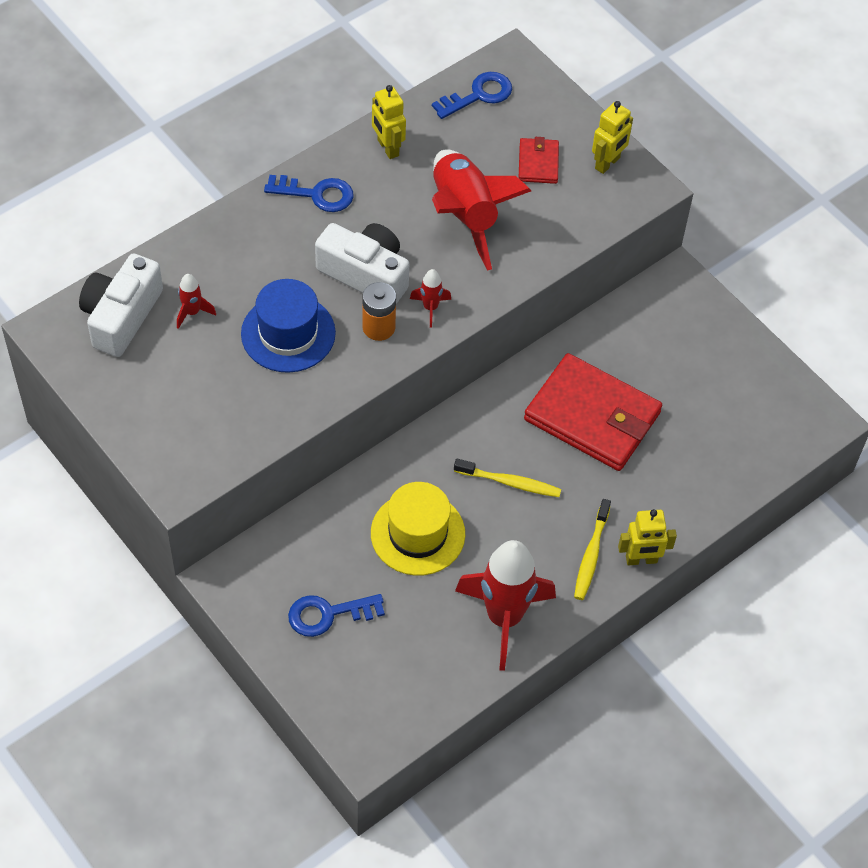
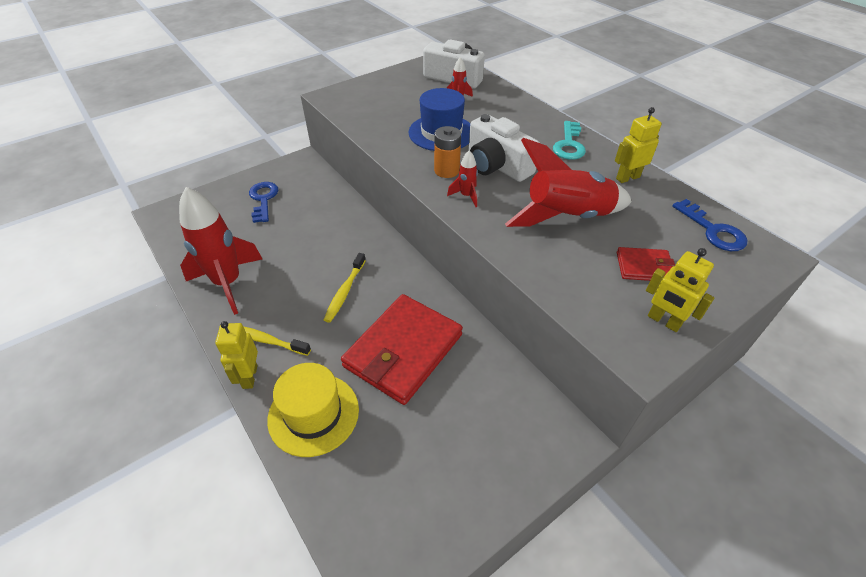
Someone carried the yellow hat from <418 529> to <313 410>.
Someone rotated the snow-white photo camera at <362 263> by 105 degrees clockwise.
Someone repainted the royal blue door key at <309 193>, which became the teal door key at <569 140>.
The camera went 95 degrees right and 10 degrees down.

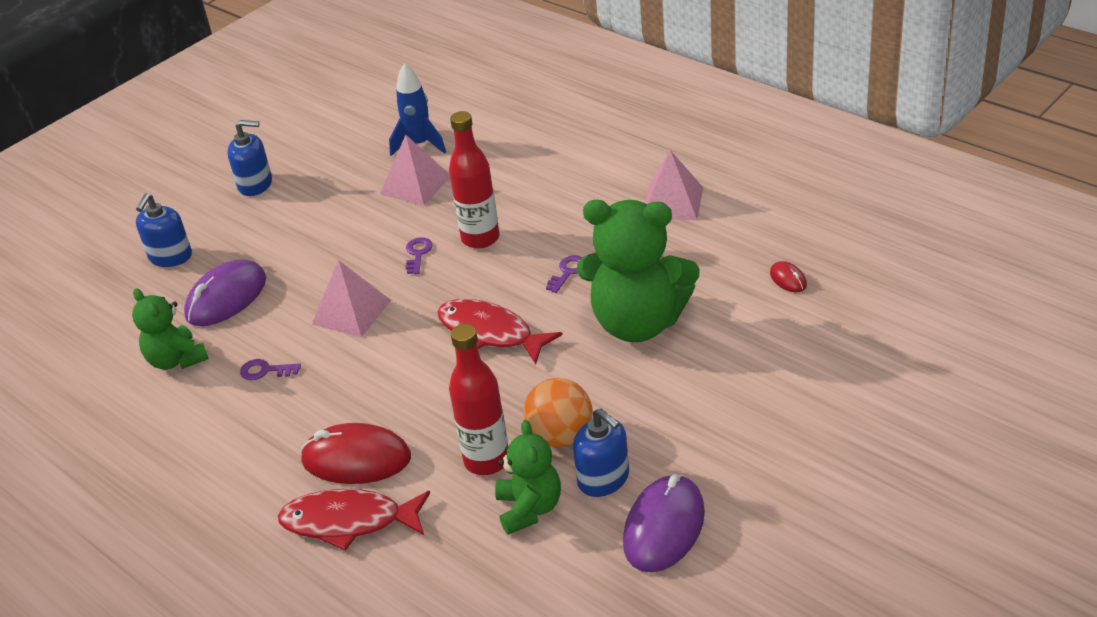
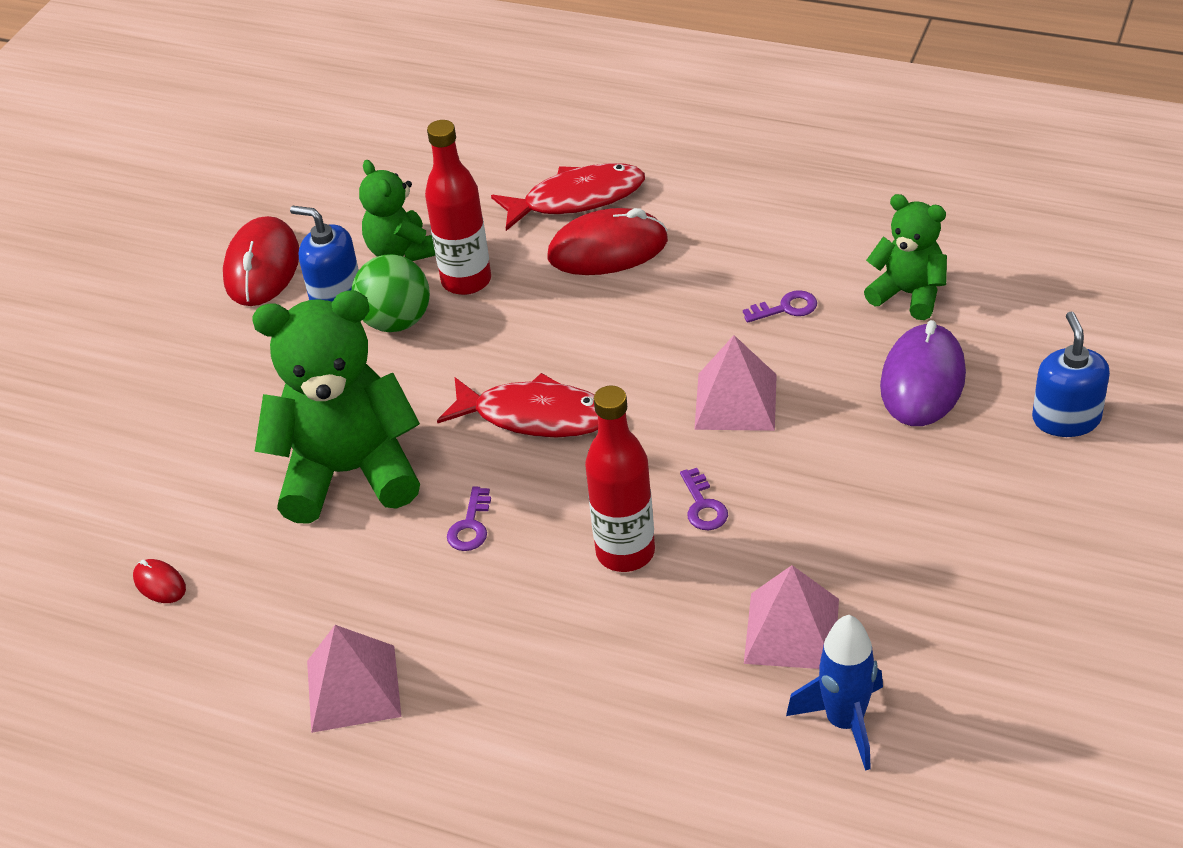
Someone repainted the royal purple computer mouse at <664 523>, which became the scarlet computer mouse at <261 261>.
Someone repainted the bright orange play ball at <558 412>, which became the green play ball at <390 293>.
Someone took away the royal blue pump bottle at <249 158>.
The camera went 160 degrees right and 5 degrees up.

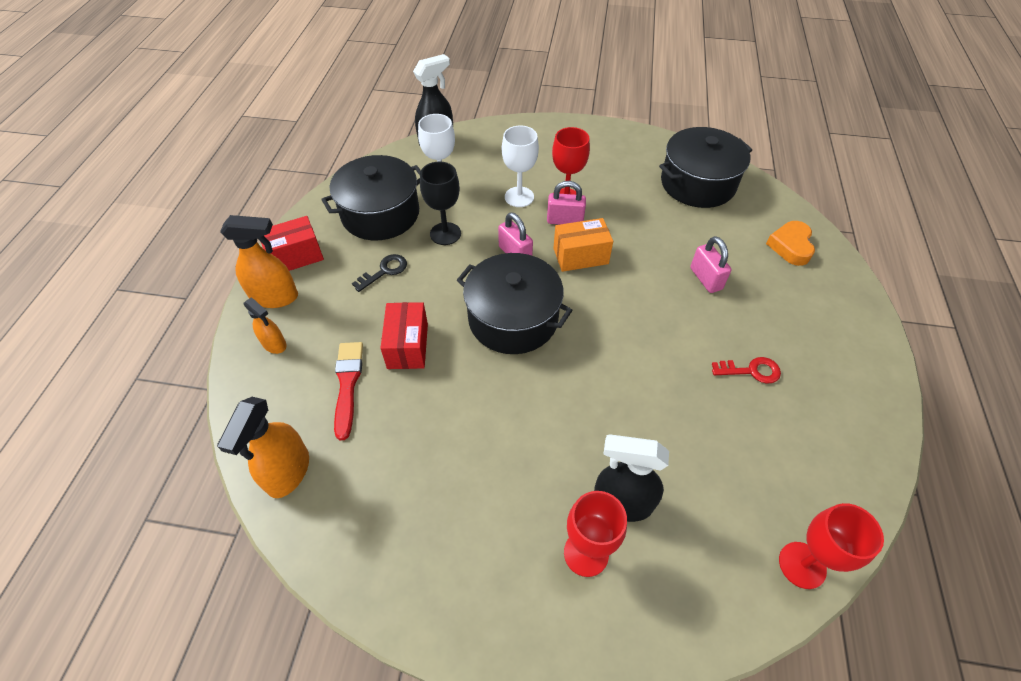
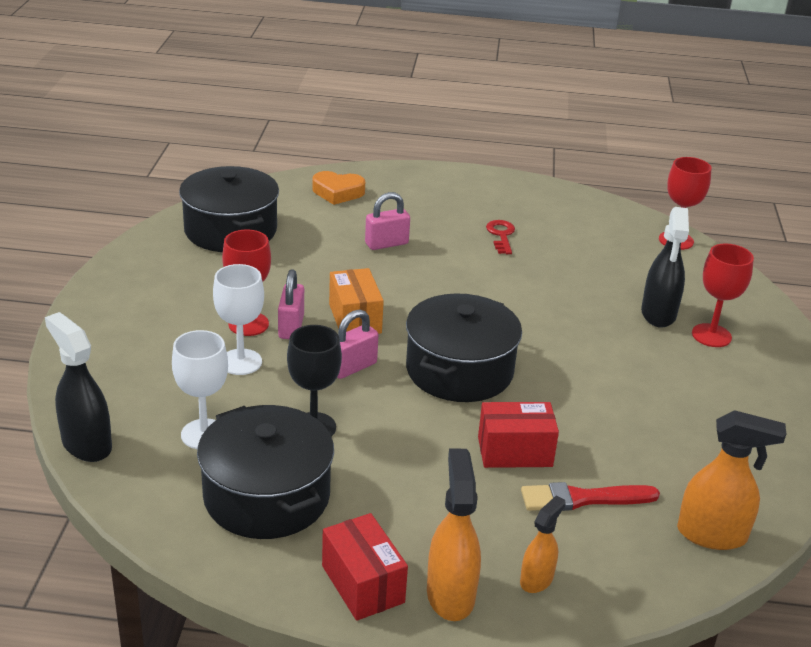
Someone took away the black door key at <379 273>.
The camera went 95 degrees left and 20 degrees down.

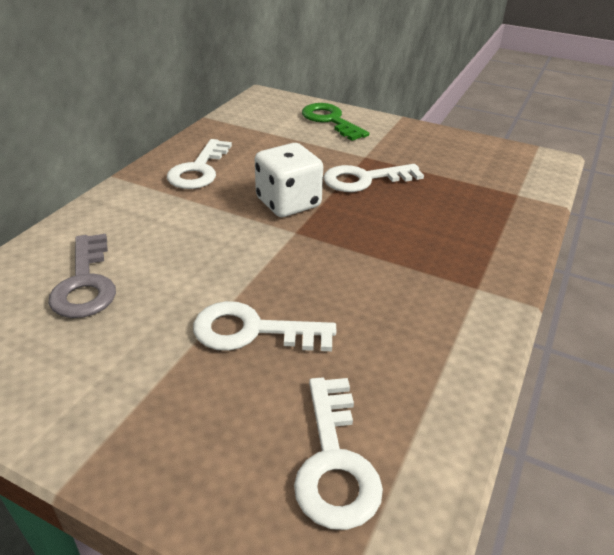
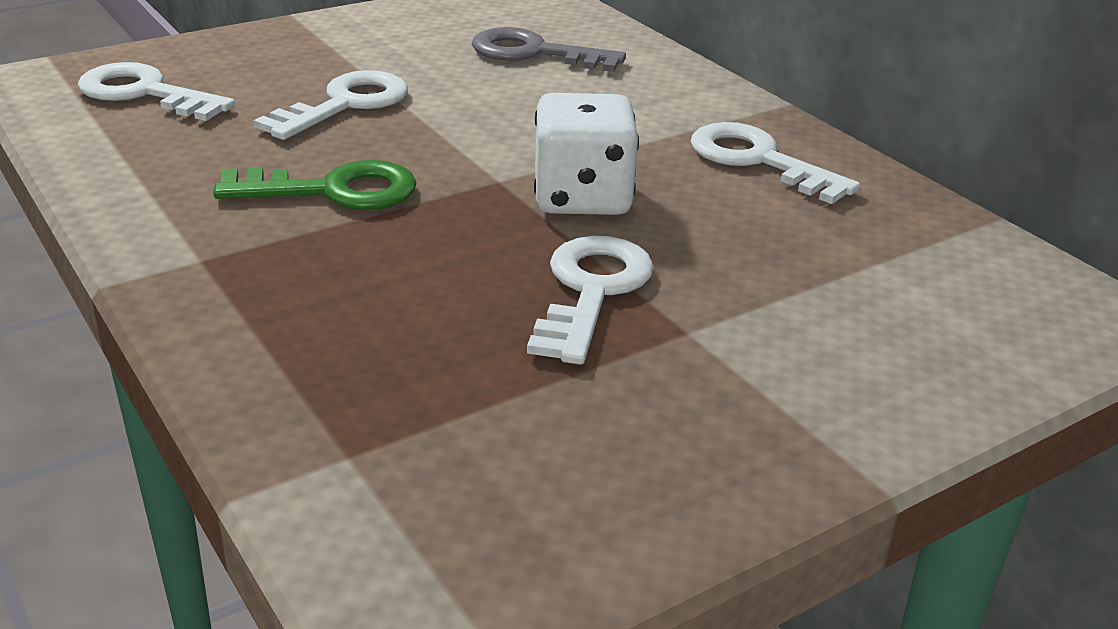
Someone carried the green door key from <335 122> to <315 185>.
The camera went 120 degrees right and 5 degrees down.

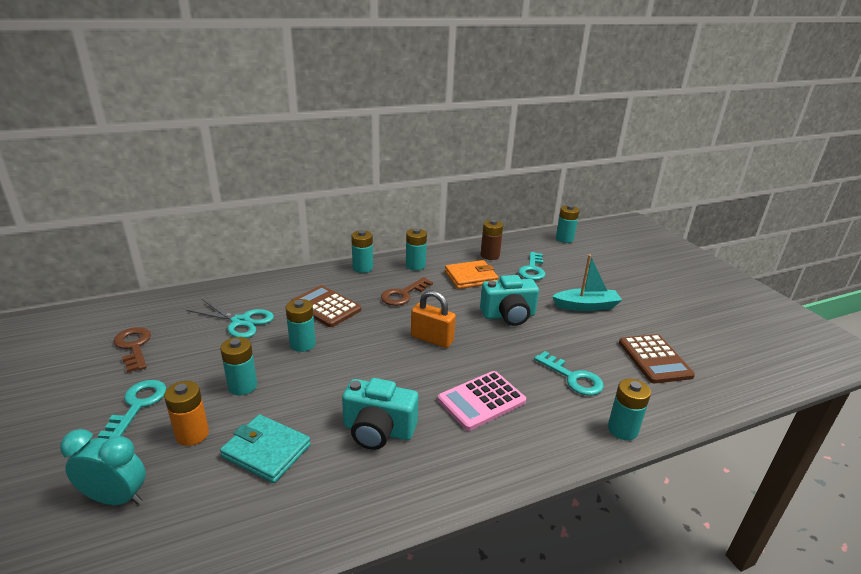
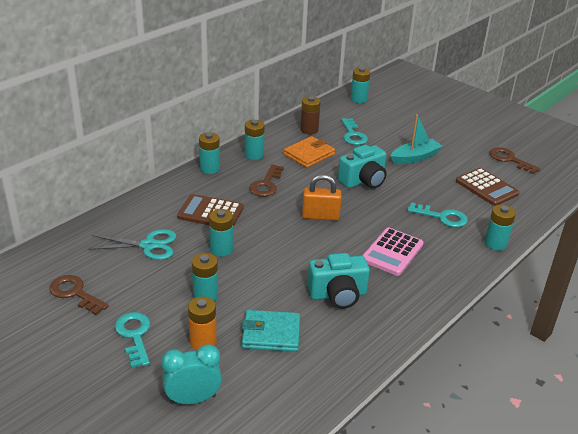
Someone put down the brown door key at <515 160>.
The camera went 25 degrees left and 5 degrees up.

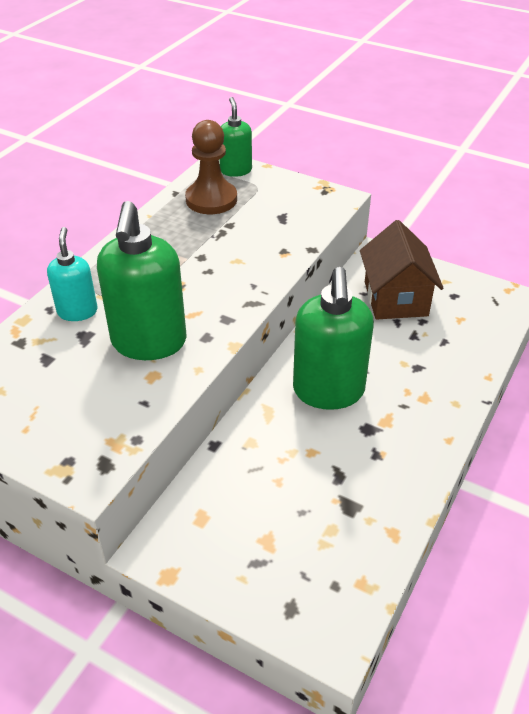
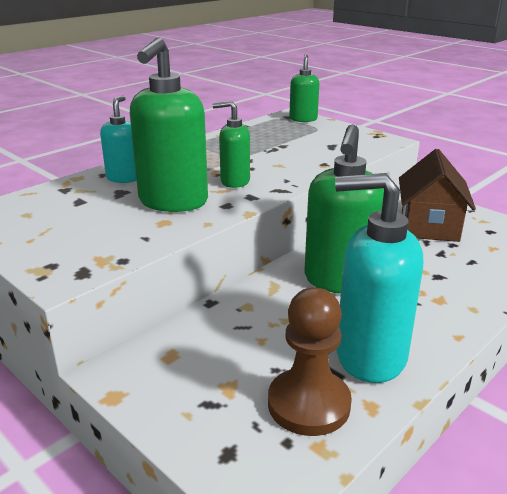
Someone put down the green pump bottle at <231 144>.
Someone carried the brown pawn from <211 167> to <310 361>.
Someone put down the teal pump bottle at <379 278>.
The camera went 15 degrees right and 15 degrees down.

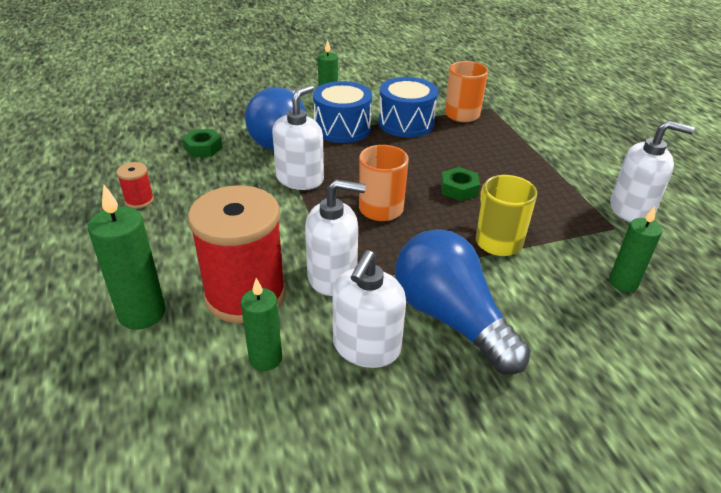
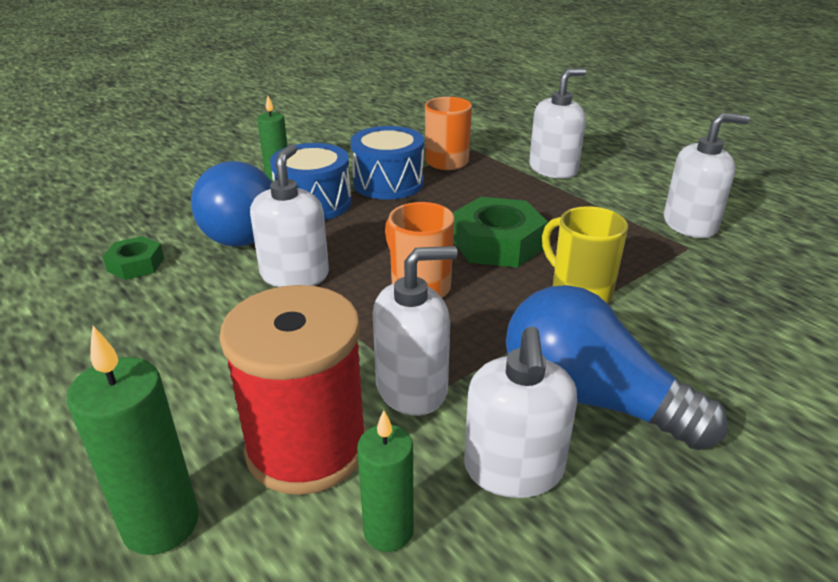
Someone scaled the green hexagon nut at <460 184> by 1.80.
Someone put down the snow-white pump bottle at <557 123>.
Someone took away the scarlet spool at <135 185>.
Someone took away the green pillar candle at <635 249>.
The camera went 20 degrees left and 5 degrees down.

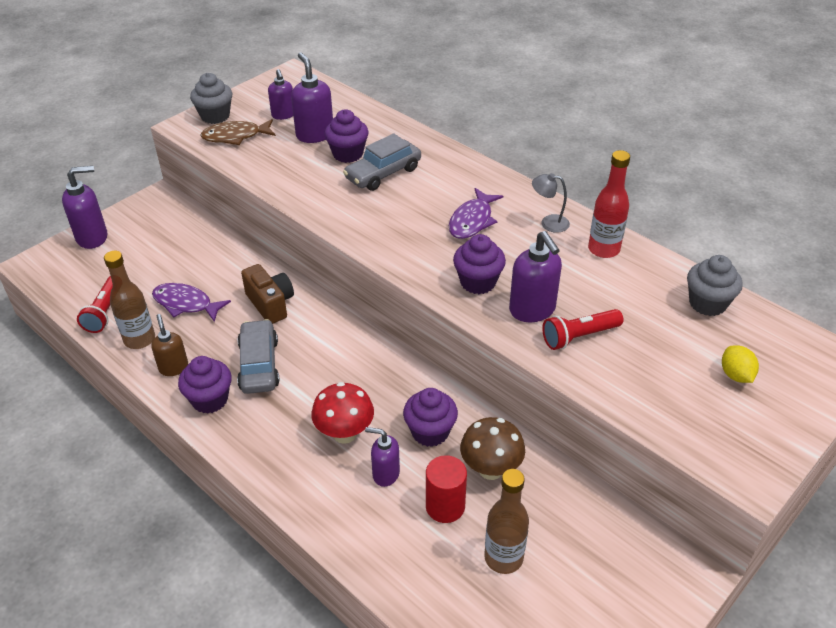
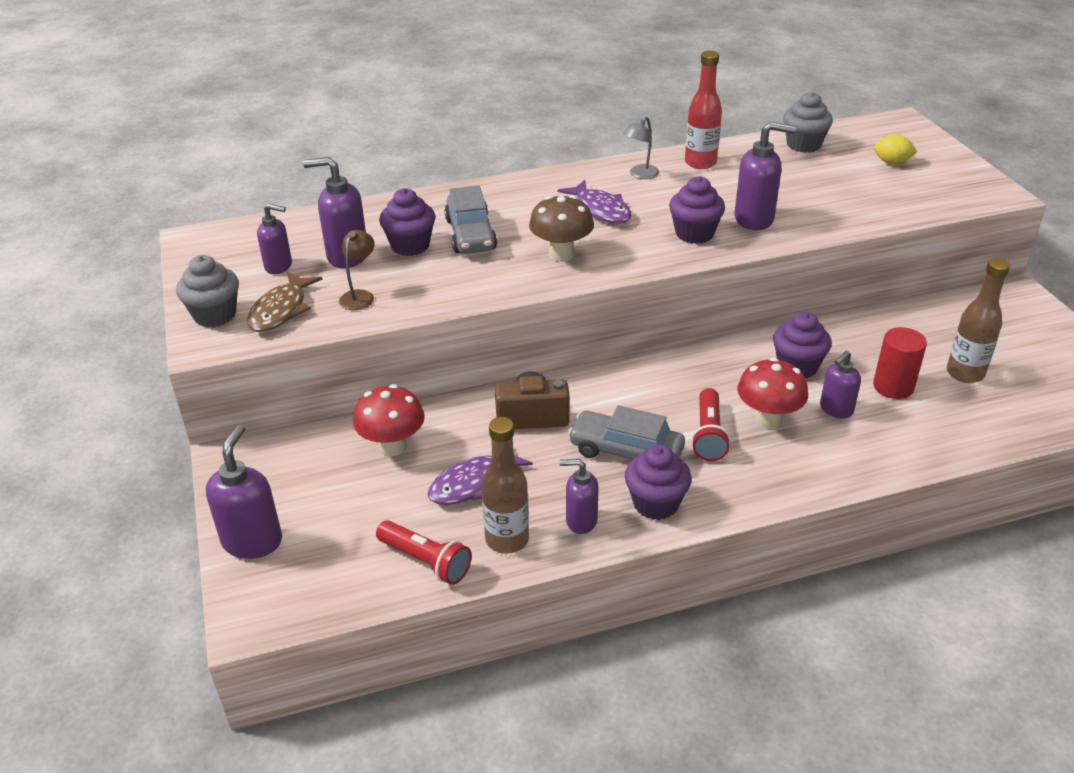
Someone put down the brown lamp at <357 270>.
Someone put down the scarlet mushroom at <389 420>.
Someone carried the brown mushroom from <492 448> to <561 228>.
Someone repainted the brown pump bottle at <169 345>, which became the royal purple pump bottle at <578 496>.
Someone carried the scarlet pocket torch from <582 329> to <711 424>.
The camera went 60 degrees left and 5 degrees down.

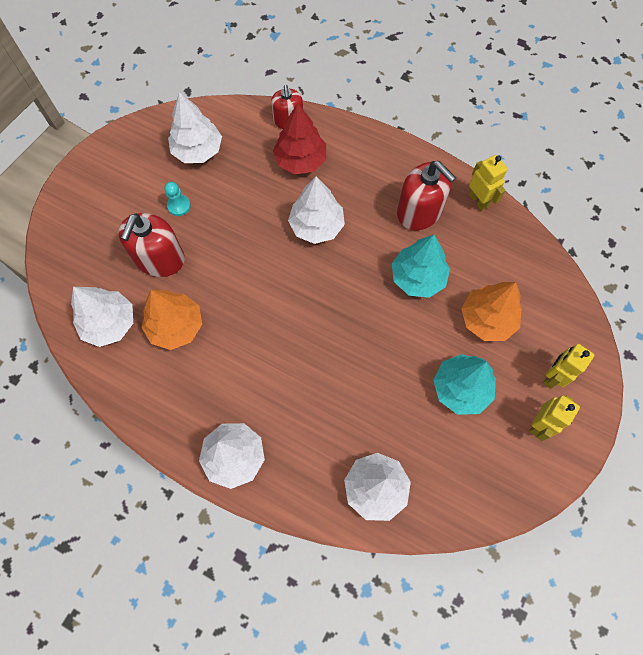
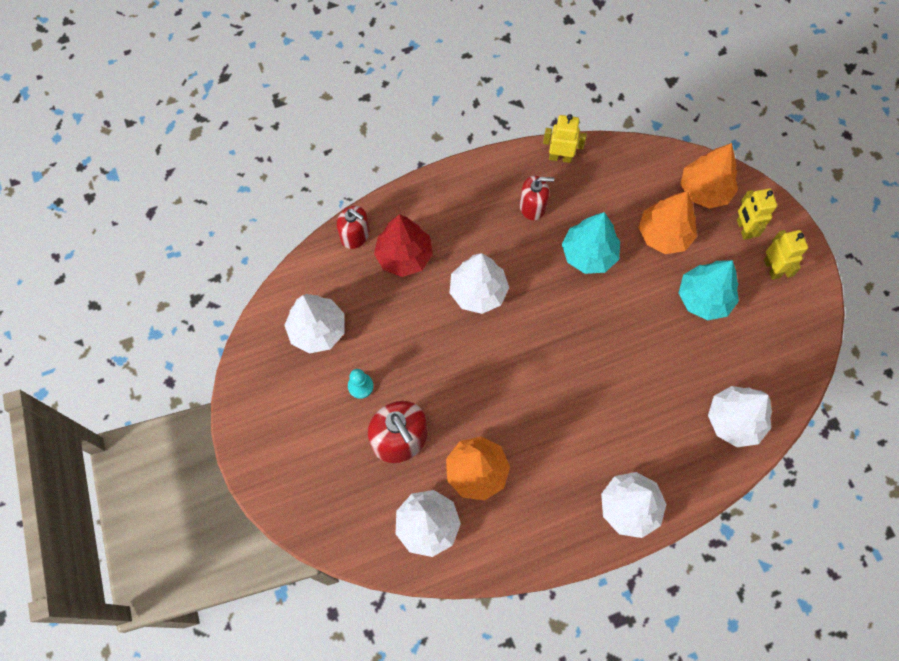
Someone scaled the scarlet pump bottle at <426 195> by 0.63.
Someone put down the bright orange toy tree at <709 176>.
The camera went 50 degrees left and 0 degrees up.

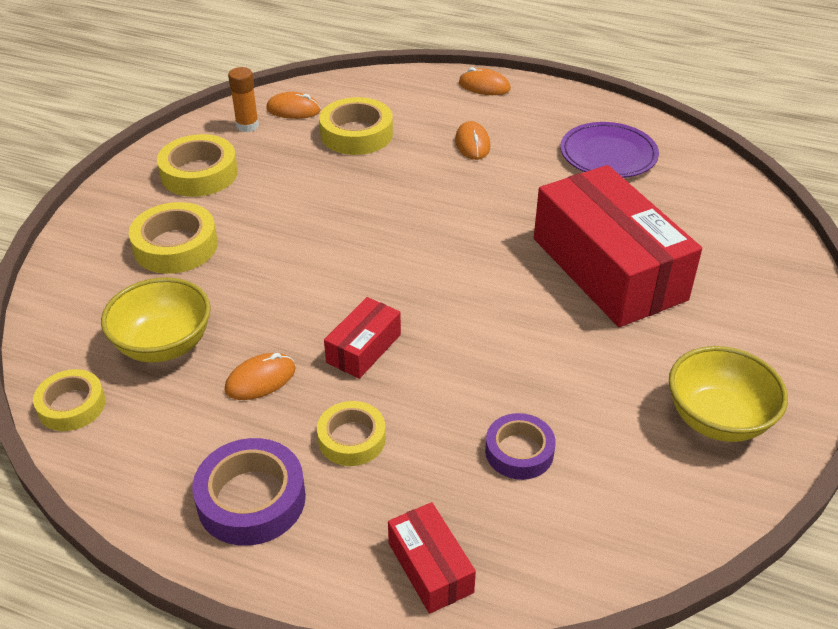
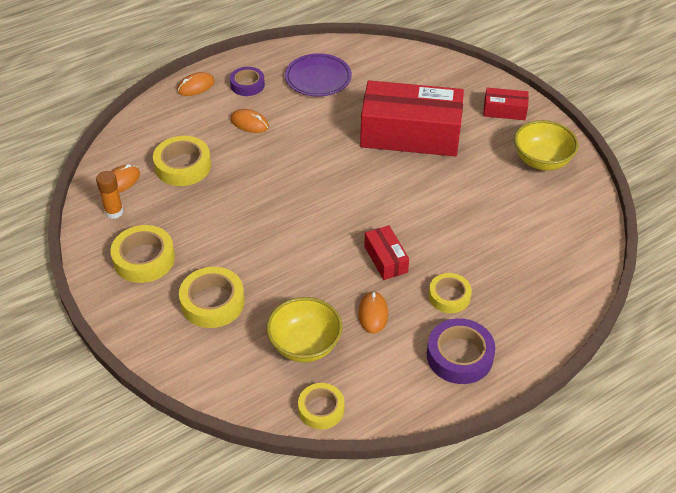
Someone carried the royal purple tape from <520 446> to <247 81>.
Someone carried the scarlet box from <432 558> to <506 104>.
The camera went 55 degrees left and 5 degrees up.

